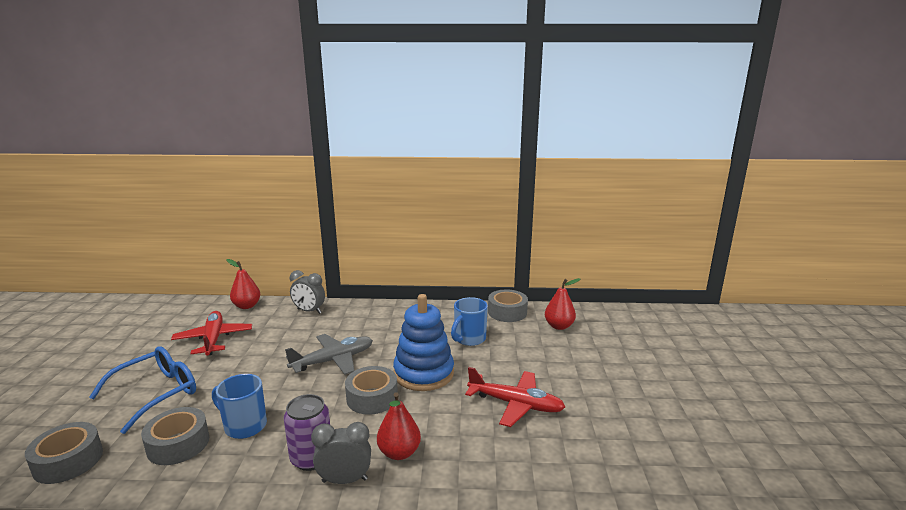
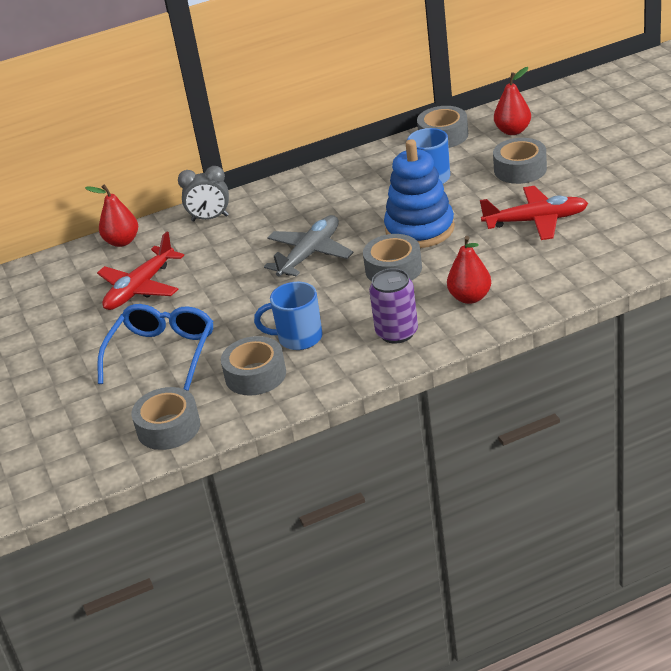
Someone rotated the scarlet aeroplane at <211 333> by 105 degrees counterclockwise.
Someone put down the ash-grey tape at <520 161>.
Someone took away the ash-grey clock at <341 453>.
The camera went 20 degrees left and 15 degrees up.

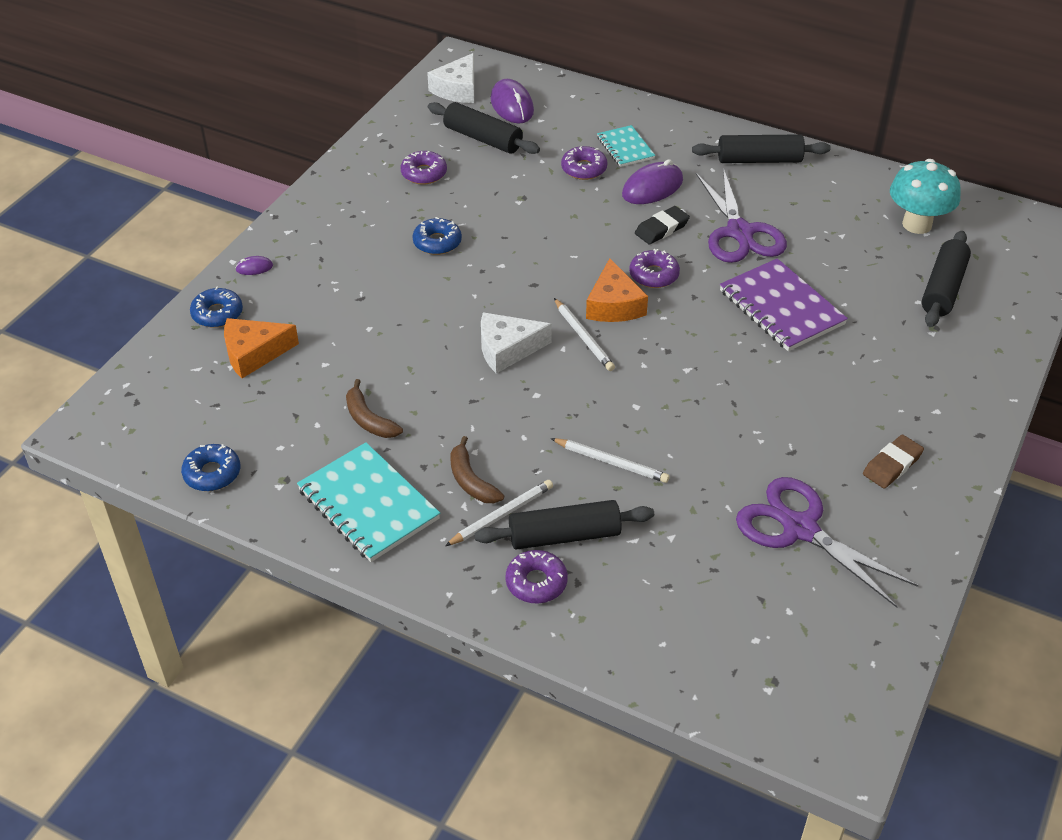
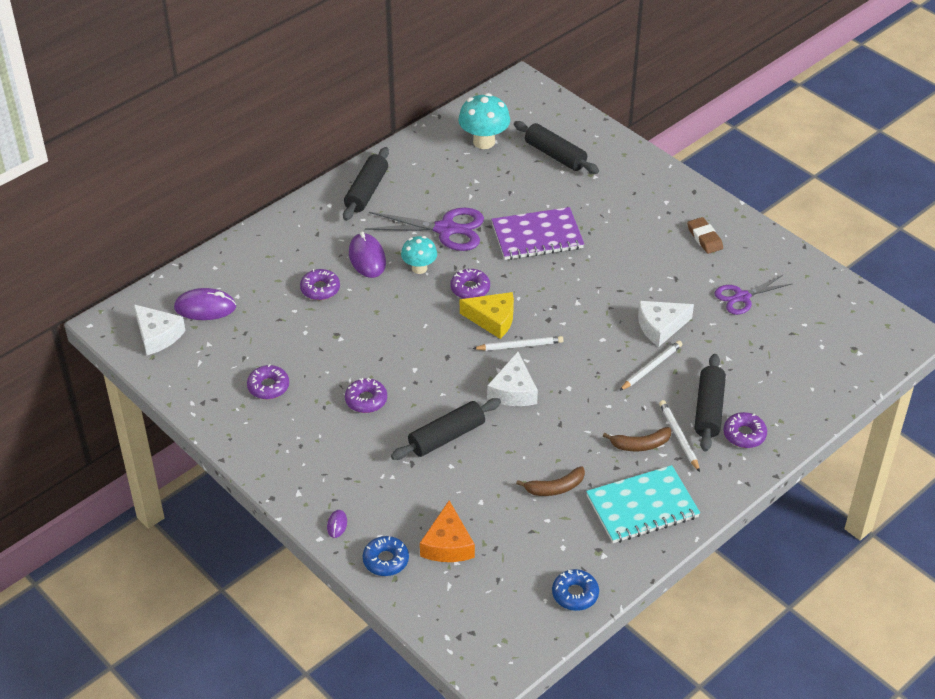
Someone repainted the royal blue doughnut at <437 236>, which became the royal purple doughnut at <366 395>.
Someone carried the black dough roller from <484 128> to <446 429>.
Someone swapped the black gum eraser at <662 225> for the teal mushroom at <419 255>.
Someone repainted the bright orange piece of cheese at <617 290>, which became the yellow piece of cheese at <487 315>.
Someone put down the snow-white piece of cheese at <666 324>.
Someone scaled the royal purple shears at <827 542> by 0.65.
Someone took away the teal notebook at <626 146>.
The camera went 70 degrees left and 0 degrees up.

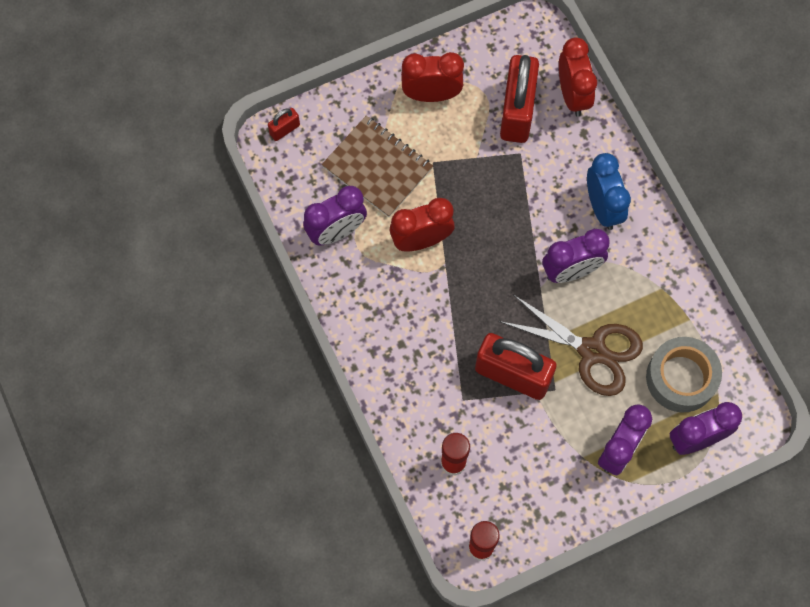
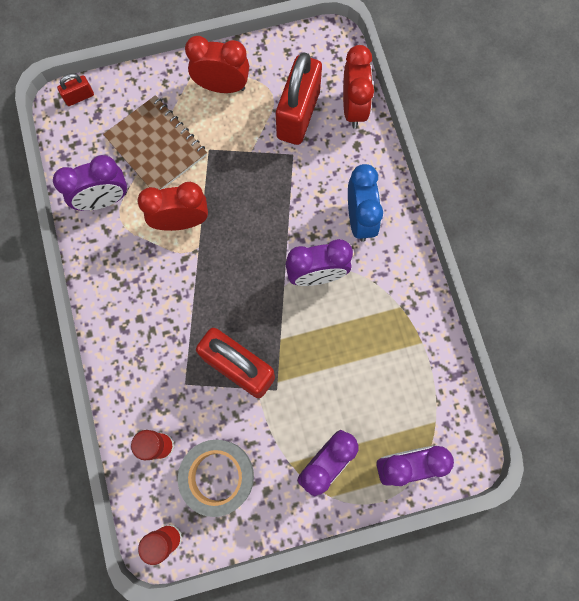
Someone carried the ash-grey tape from <684 374> to <216 478>.
Someone took away the brown shears at <571 345>.
The camera went 10 degrees right and 5 degrees up.

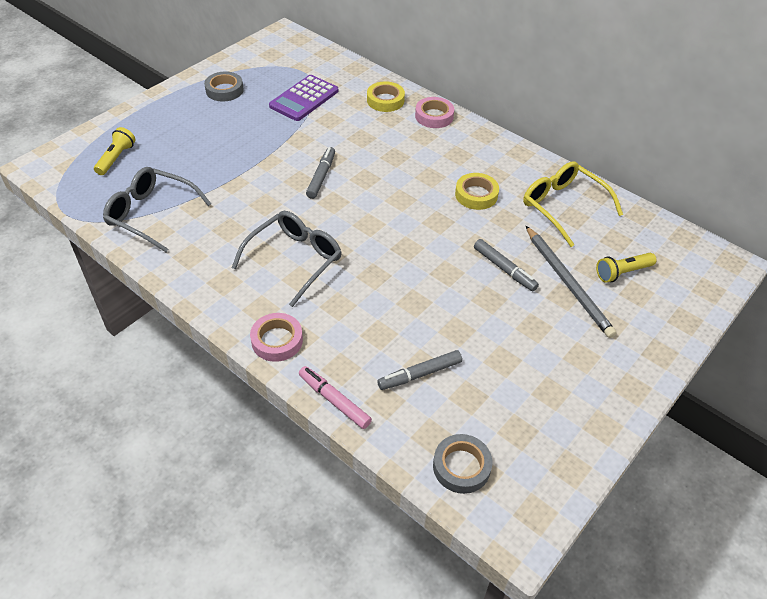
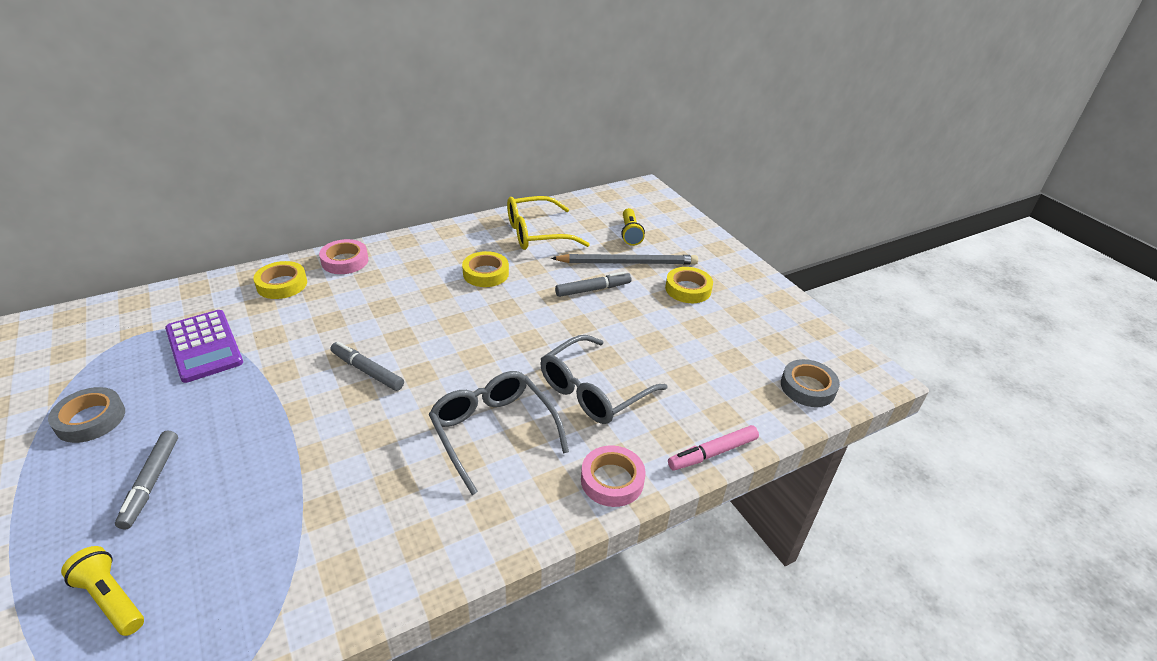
Someone carried the ash-grey felt pen from <419 370> to <146 480>.
Someone carried the ash-grey eyeglasses from <157 209> to <603 379>.
Someone put down the yellow tape at <689 285>.
The camera went 70 degrees left and 10 degrees down.

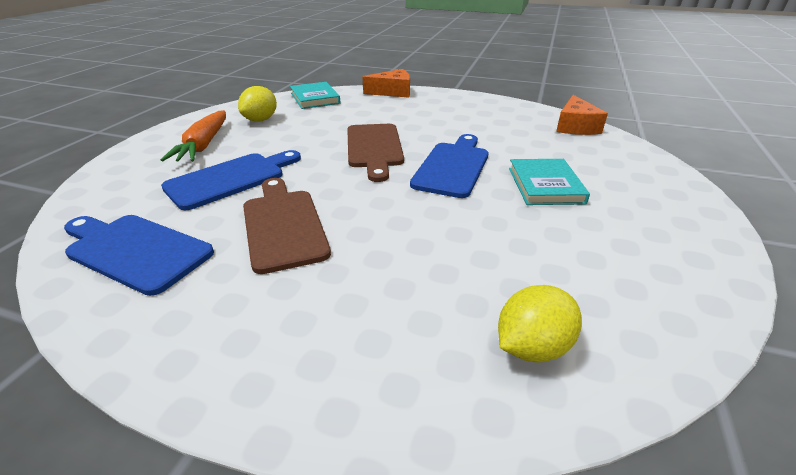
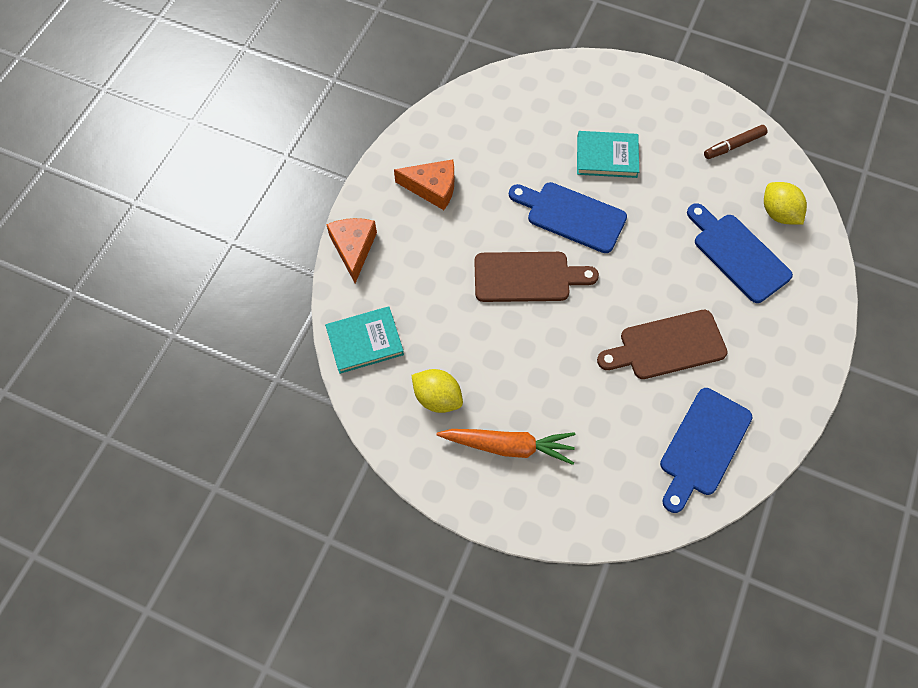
Someone carried the bright orange piece of cheese from <582 115> to <424 184>.
Someone carried the royal blue bread board from <231 180> to <740 253>.
Someone put down the brown felt pen at <736 142>.
The camera went 85 degrees left and 30 degrees up.

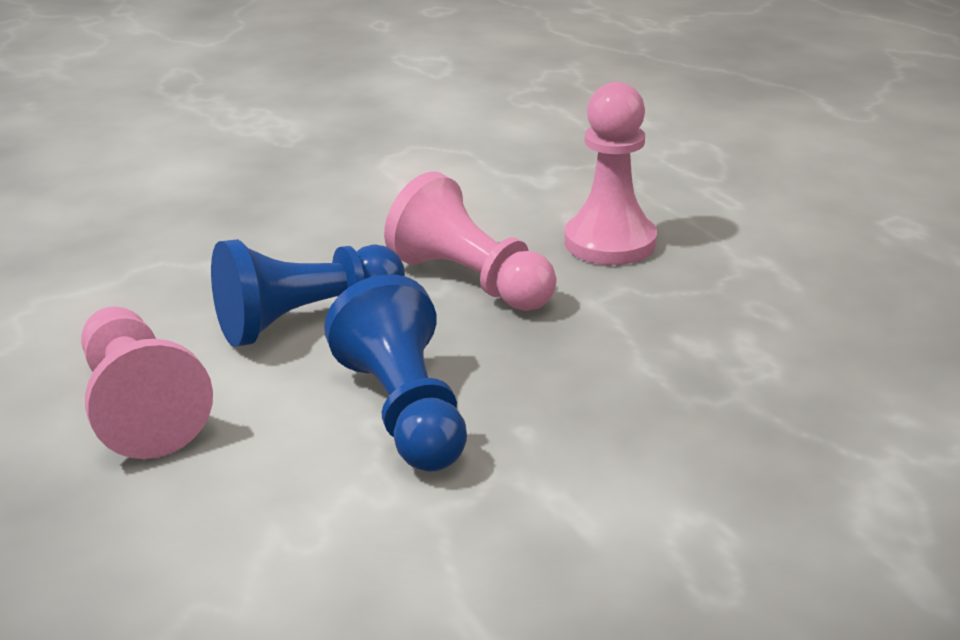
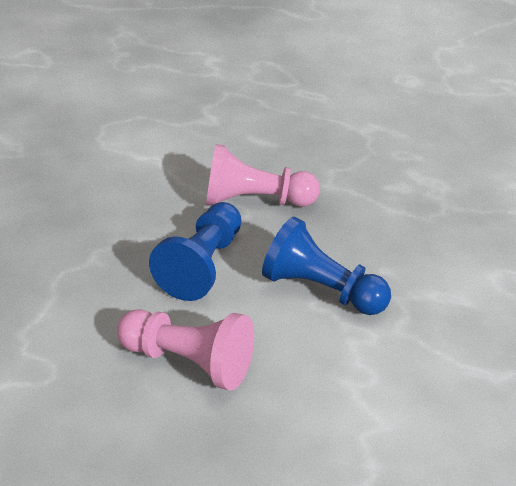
Someone took away the rose-pink pawn at <610 173>.
The camera went 40 degrees left and 10 degrees up.

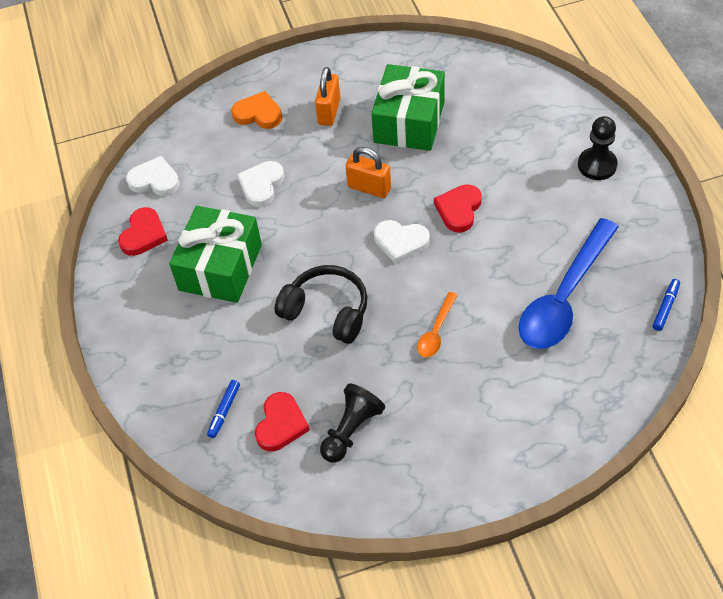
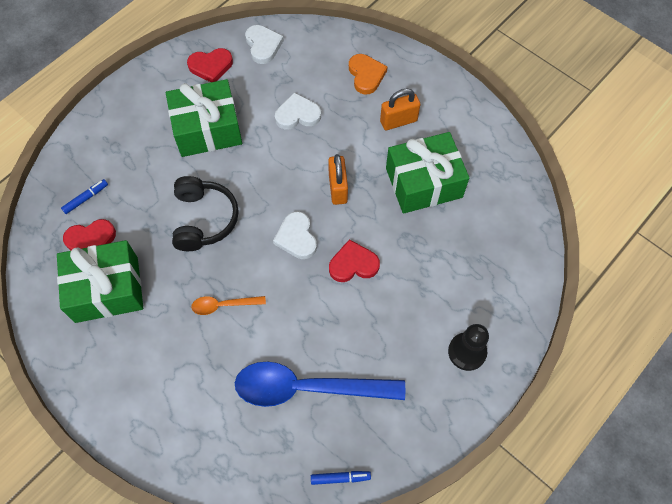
Someone swapped the black pawn at <352 423> for the green gift at <100 281>.
Someone rotated the royal blue felt pen at <223 409> by 150 degrees clockwise.
The camera went 55 degrees right and 10 degrees up.

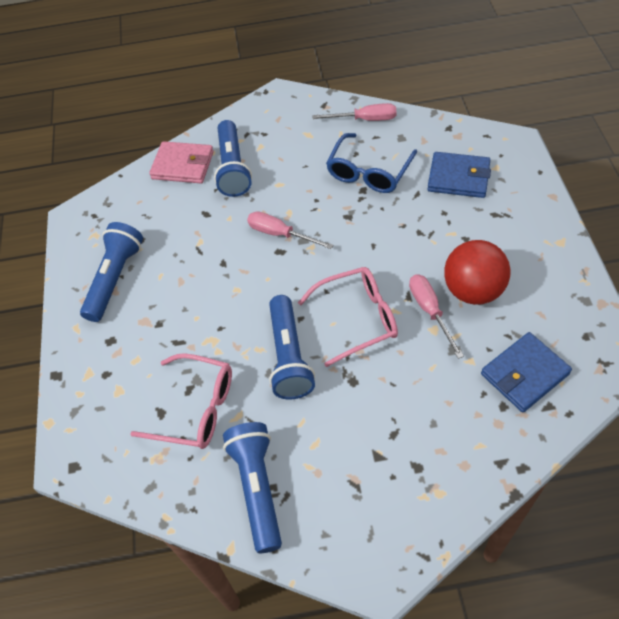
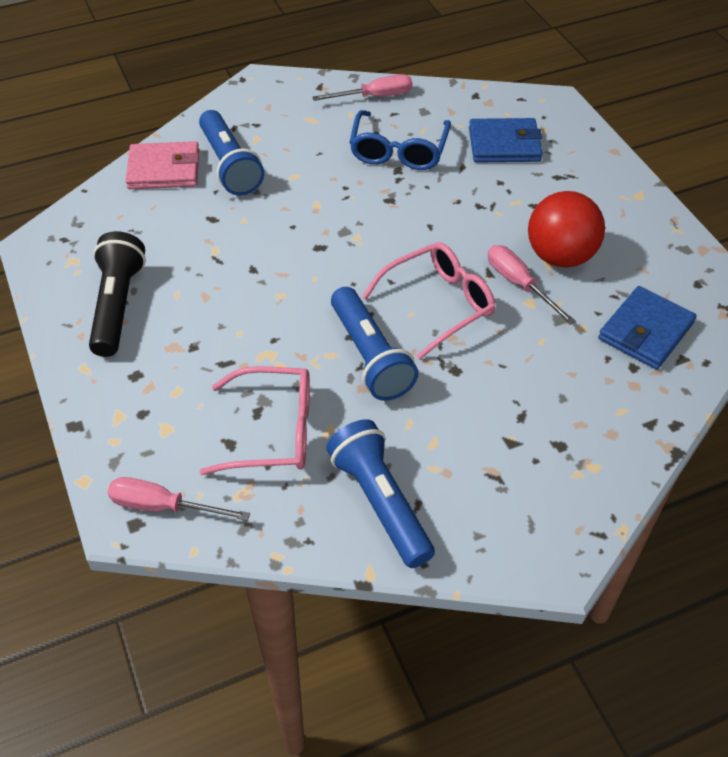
Someone repainted the royal blue pocket torch at <111 272>, which became the black pocket torch at <117 294>.
Someone carried the rose-pink screwdriver from <290 230> to <179 499>.
The camera went 20 degrees left and 5 degrees down.

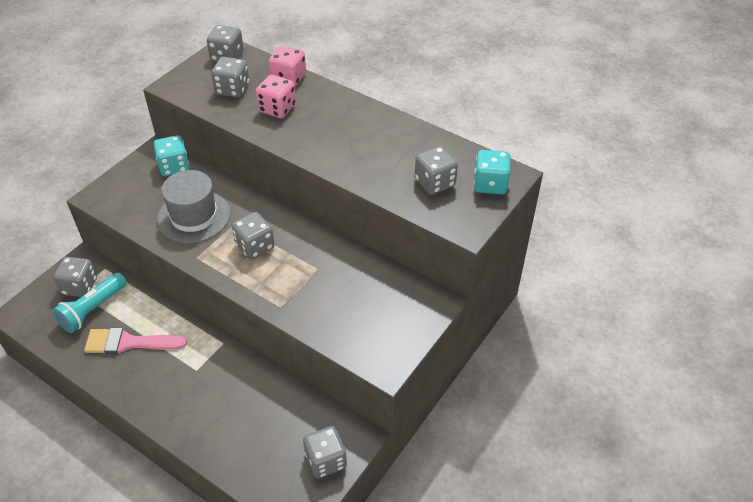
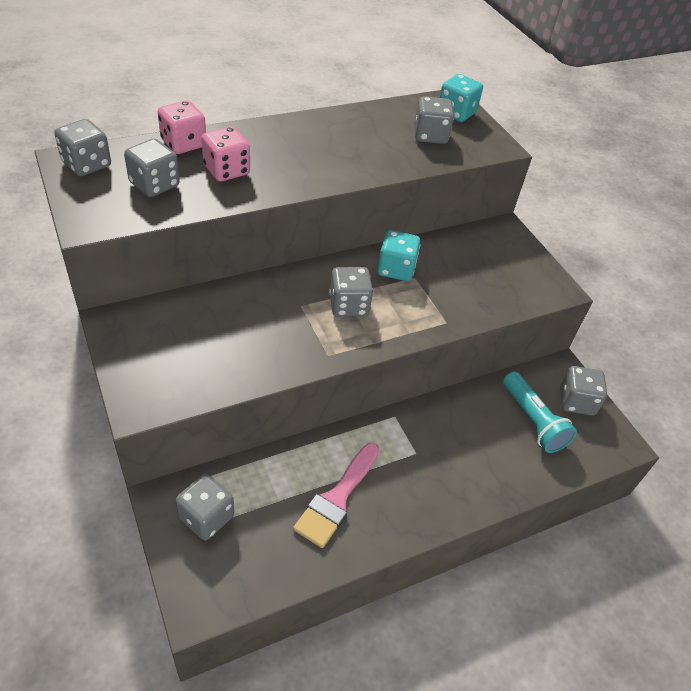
Someone carried the teal dice from <171 155> to <399 255>.
Someone carried the teal pocket torch from <89 303> to <540 412>.
Someone took away the ash-grey hat at <194 206>.
The camera went 65 degrees left and 0 degrees up.

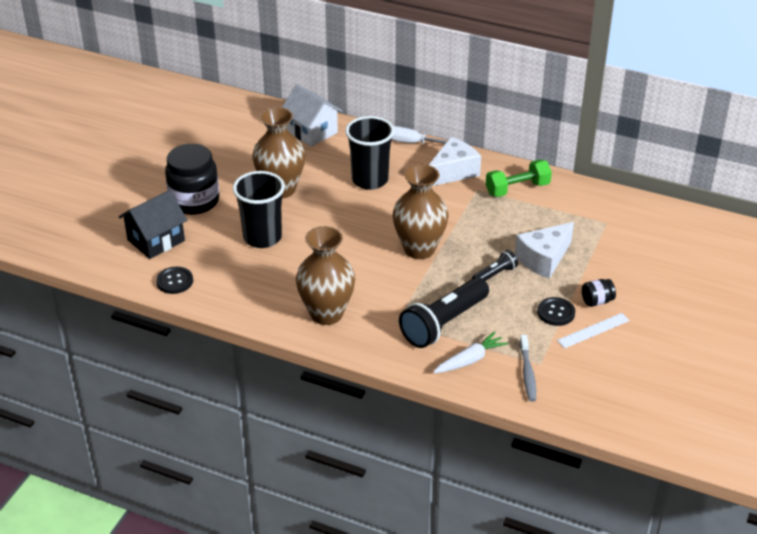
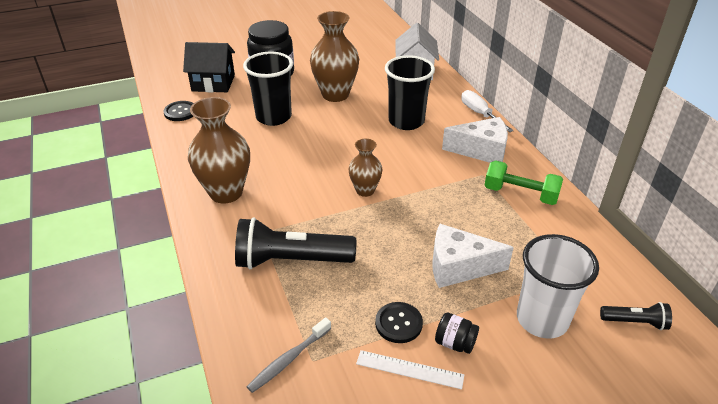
Someone scaled the brown tall vase at <420 211> by 0.57.
Someone put down the snow-white tumbler at <558 286>.
Someone carried the black pocket torch from <495 265> to <636 316>.
Someone took away the snow-white carrot at <470 352>.
The camera went 45 degrees right and 0 degrees up.

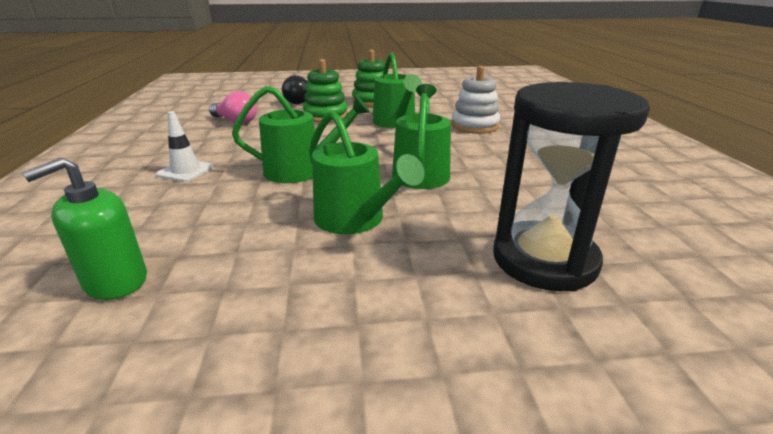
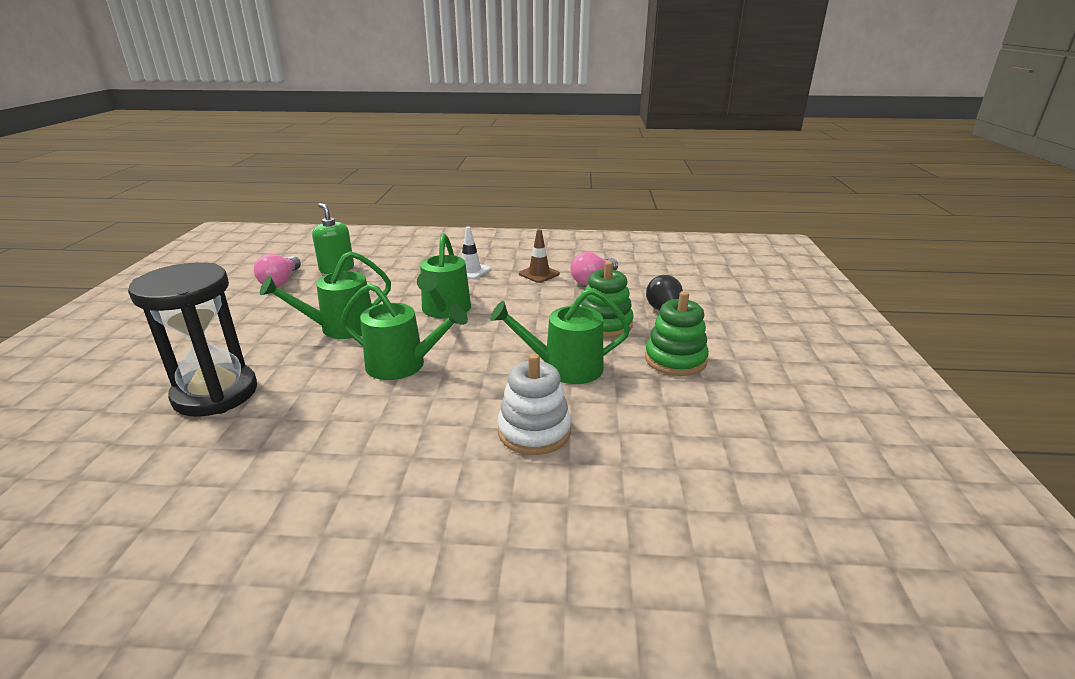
Someone put down the rose-pink light bulb at <277 270>.
Someone put down the brown road cone at <539 256>.
The camera went 100 degrees right and 0 degrees up.

